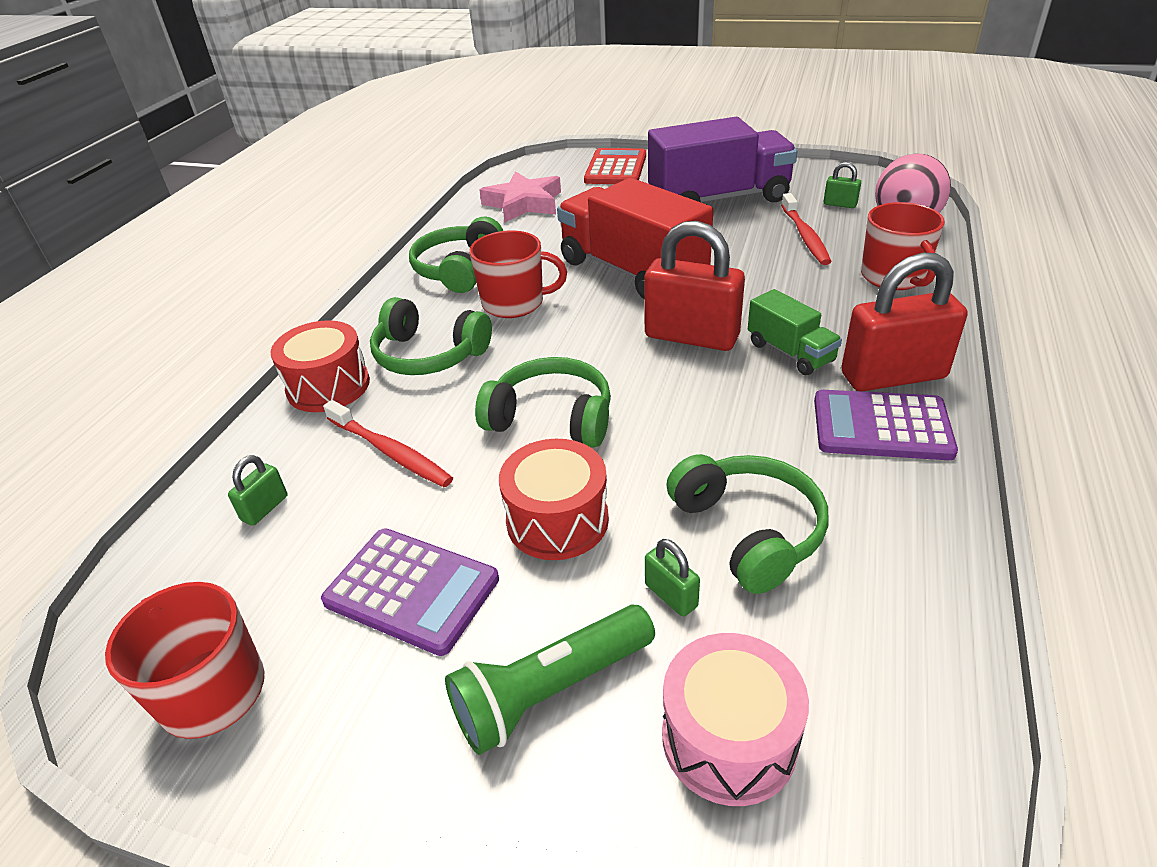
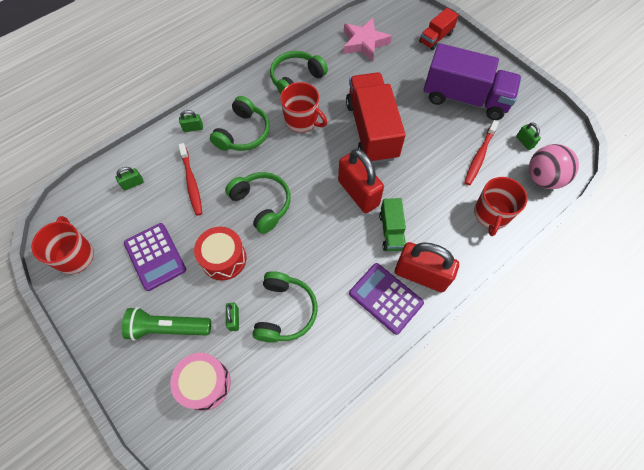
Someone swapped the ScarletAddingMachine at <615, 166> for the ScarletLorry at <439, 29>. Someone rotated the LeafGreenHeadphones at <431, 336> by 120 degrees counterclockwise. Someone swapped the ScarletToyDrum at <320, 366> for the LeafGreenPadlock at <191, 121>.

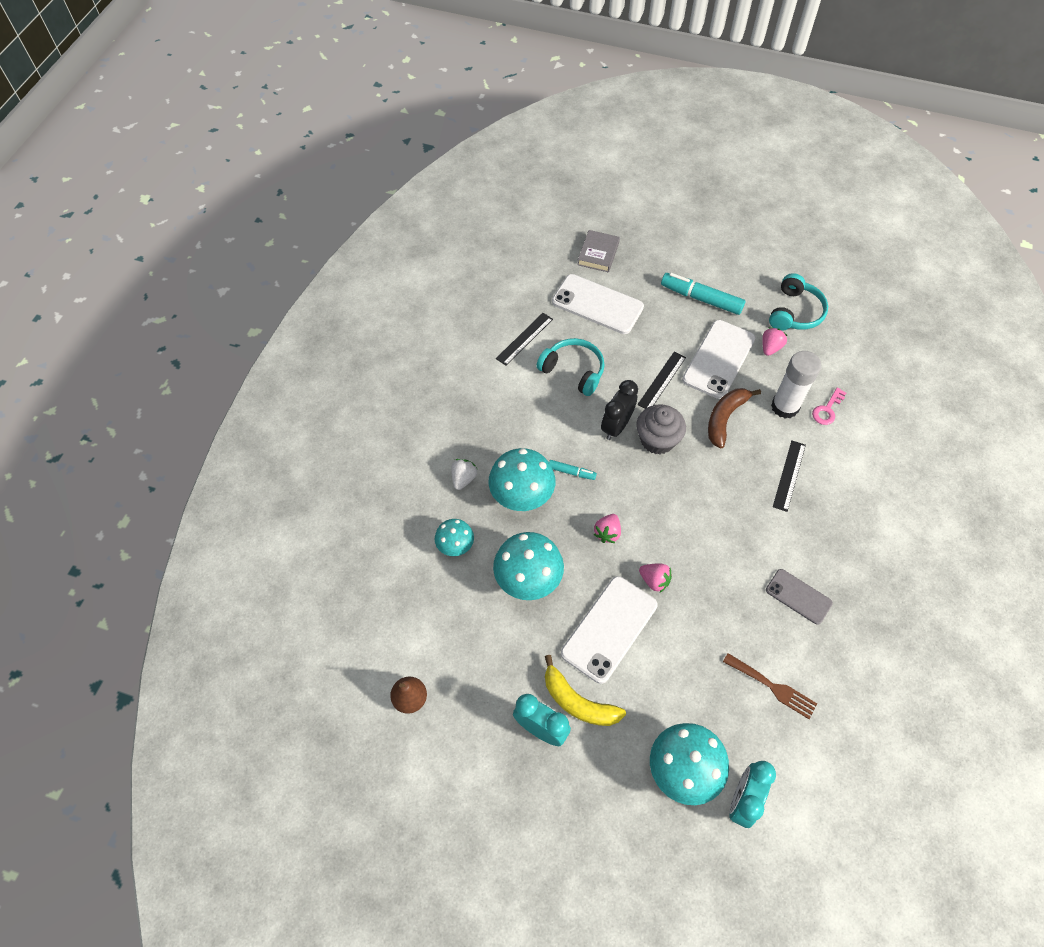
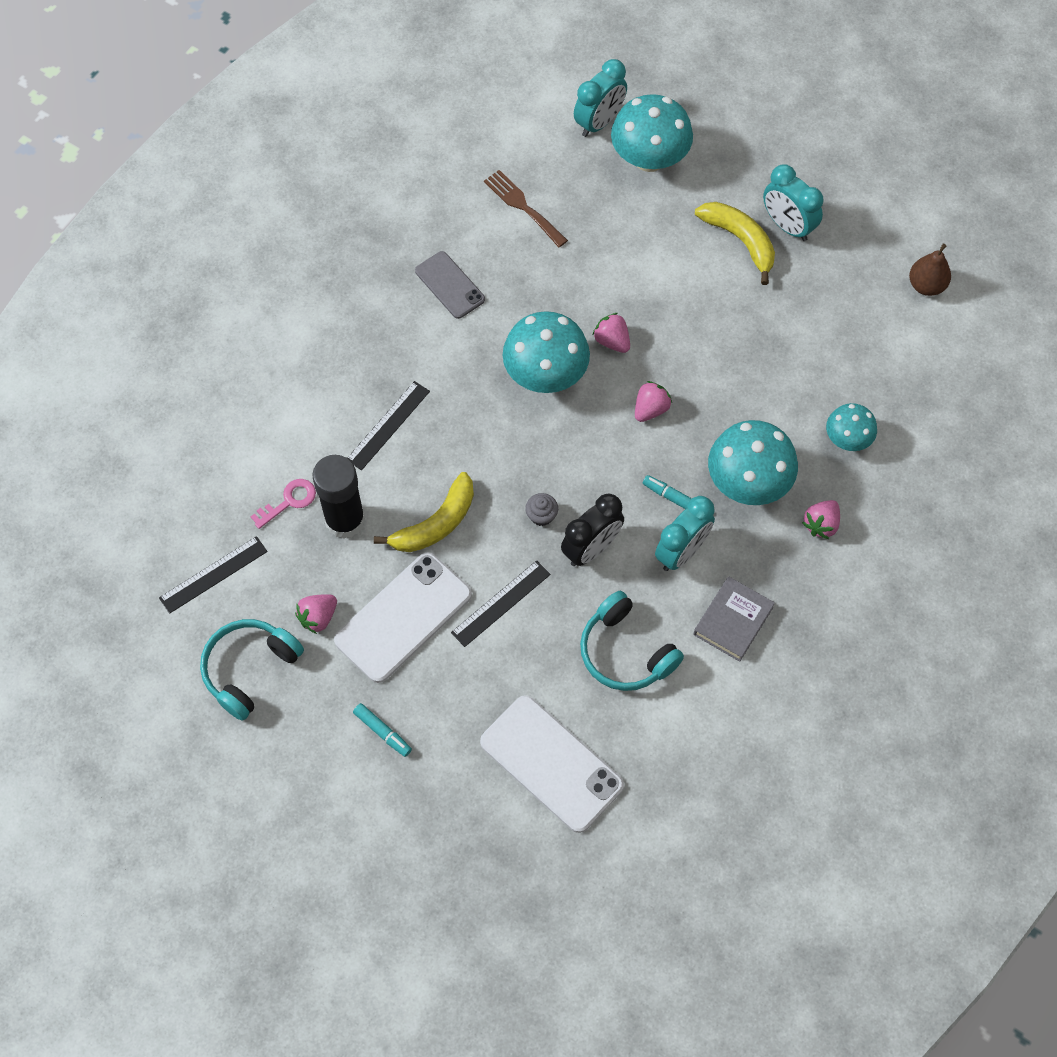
Someone carried the GreyHardback from <598, 251> to <734, 619>. Someone scaled the TealFeltPen at <703, 294> by 0.51. Someone carried the JetBlackMeasuringStick from <524, 339> to <213, 575>. Someone repainted the WhiteStickOfGlue at <796, 385>, which became the JetBlackStickOfGlue at <338, 497>. Someone repainted the BrownBananaFruit at <734, 418>, which became the YellowBananaFruit at <424, 512>. Someone scaled the GreyFairyCake at <661, 429> by 0.48. Someone repainted the WhiteStrawberry at <464, 474>, which became the RosyStrawberry at <821, 519>. Someone carried the TealToadstool from <528, 566> to <546, 352>. Someone took away the WhitePhone at <609, 630>. Someone put down the TealClock at <685, 533>.

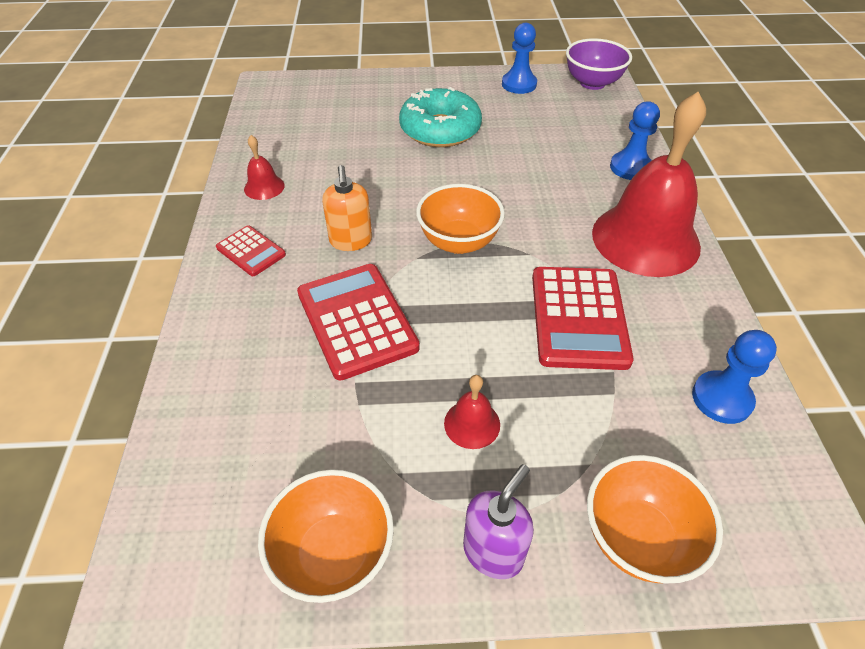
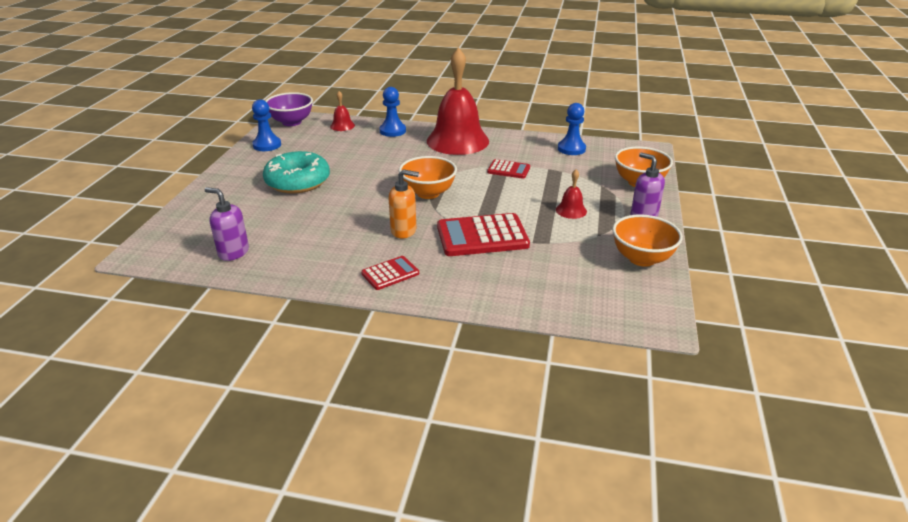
Someone carried the ScarletHandBell from <264, 167> to <342, 111>. Someone scaled the ScarletAddingMachine at <583, 318> by 0.54. Someone put down the RoyalPurpleSoapPump at <227, 224>.

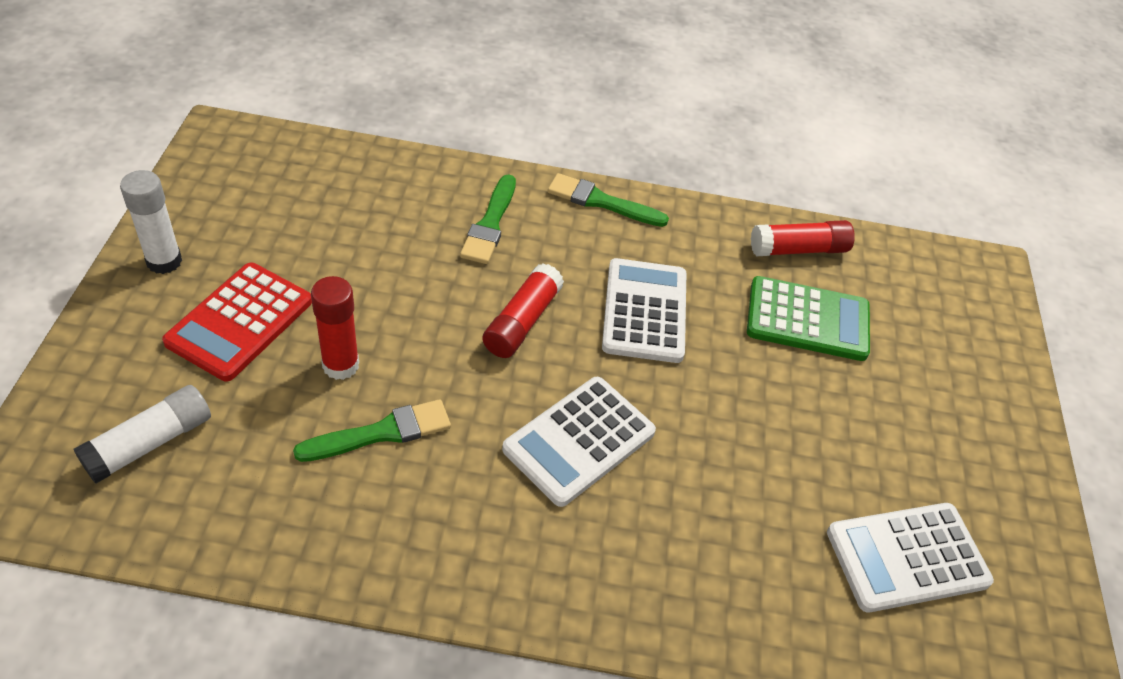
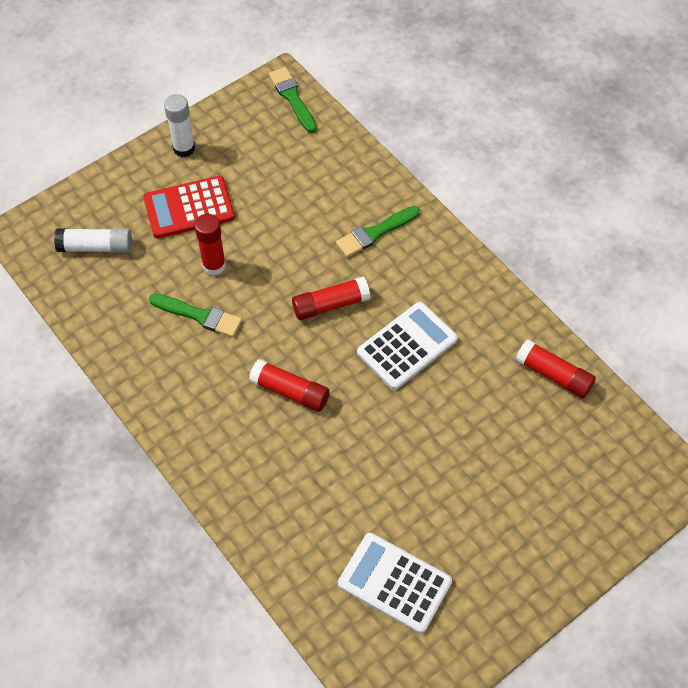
Someone carried the LeafGreenPaintbrush from <608, 200> to <293, 100>. Someone took away the LeafGreenAddingMachine at <808, 318>. Someone swapped the WhiteAddingMachine at <579, 442> for the ScarletStickOfGlue at <289, 385>.

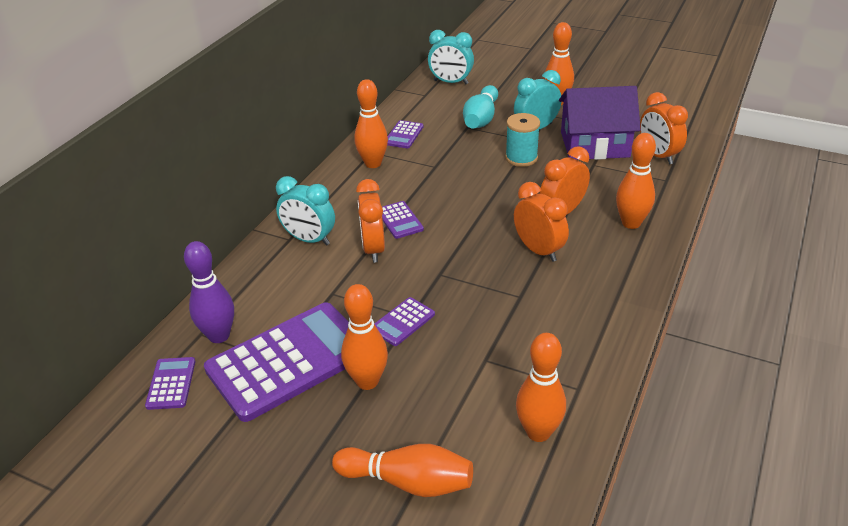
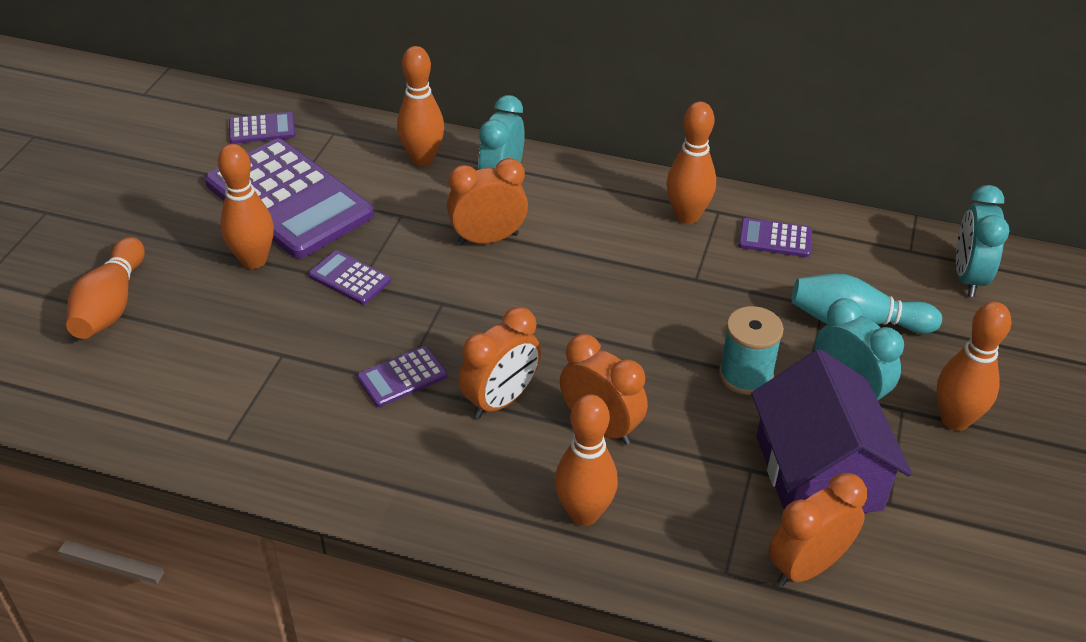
Someone carried the RoyalPurpleAddingMachine from <403, 220> to <402, 376>. Someone took away the RoyalPurpleTenpin at <209, 292>. Someone carried the OrangeTenpin from <541, 387> to <420, 106>.

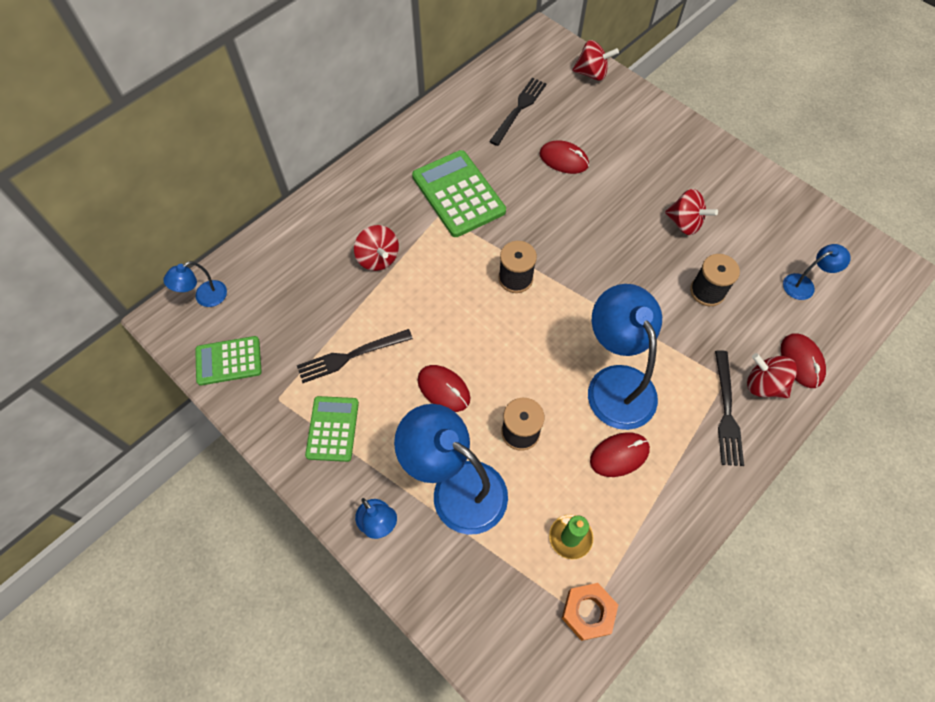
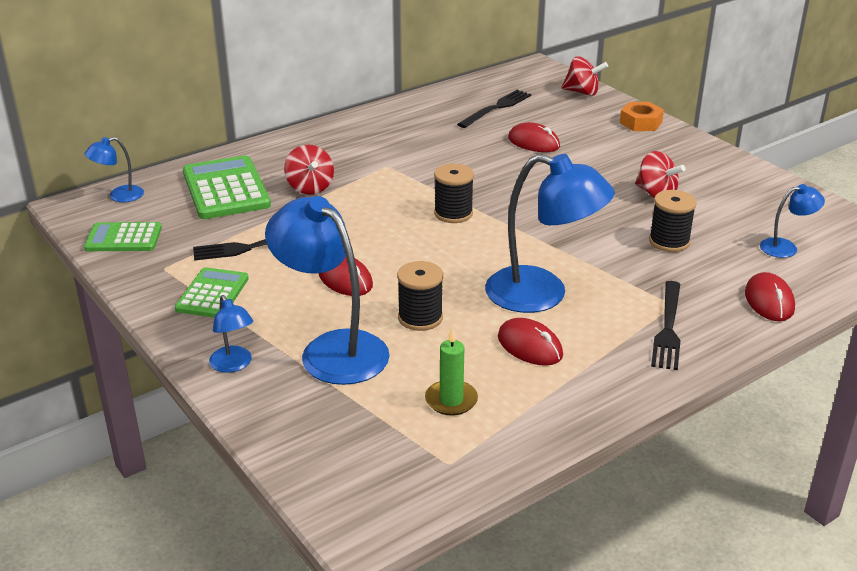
Someone carried the LeafGreenAddingMachine from <459, 193> to <227, 187>. Someone rotated the RoyalBlueLamp at <625, 357> by 120 degrees clockwise. Someone took away the ScarletWhirligig at <772, 375>. Someone rotated the ScarletComputerMouse at <620, 454> by 60 degrees clockwise. Someone carried the OrangeHexagonNut from <590, 612> to <642, 116>.

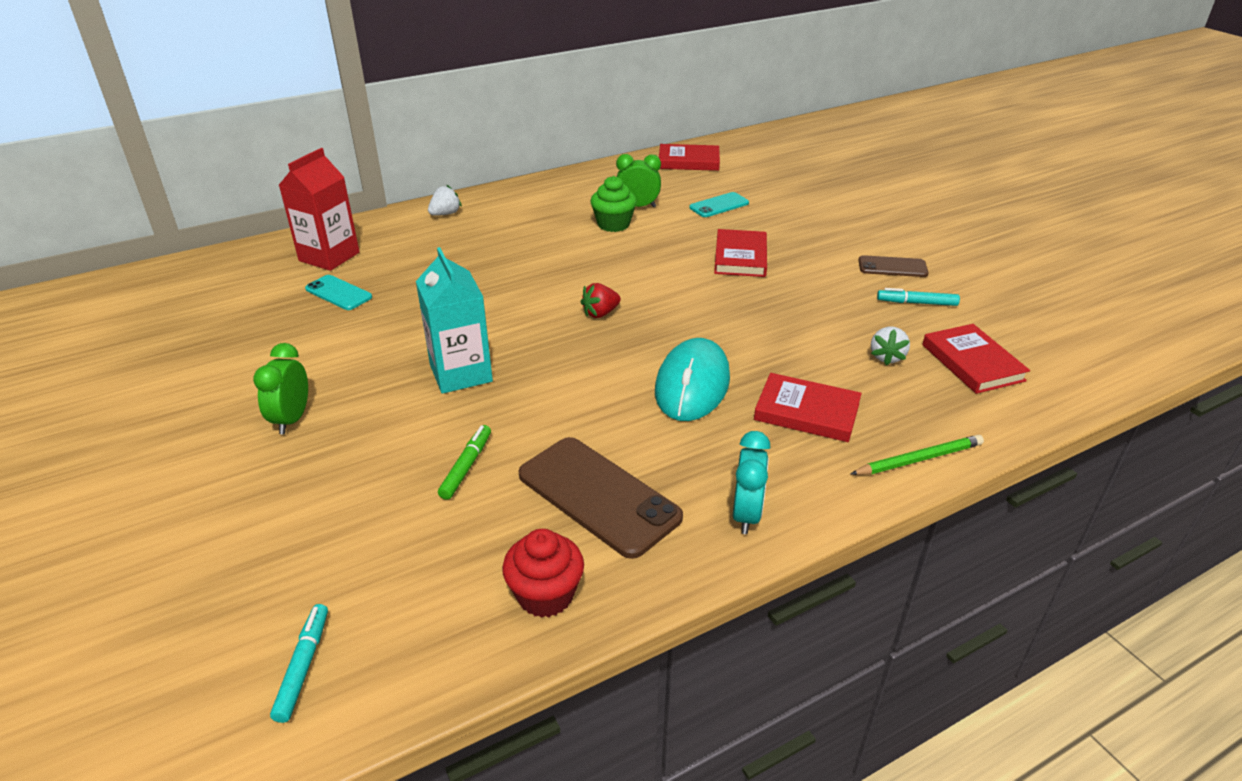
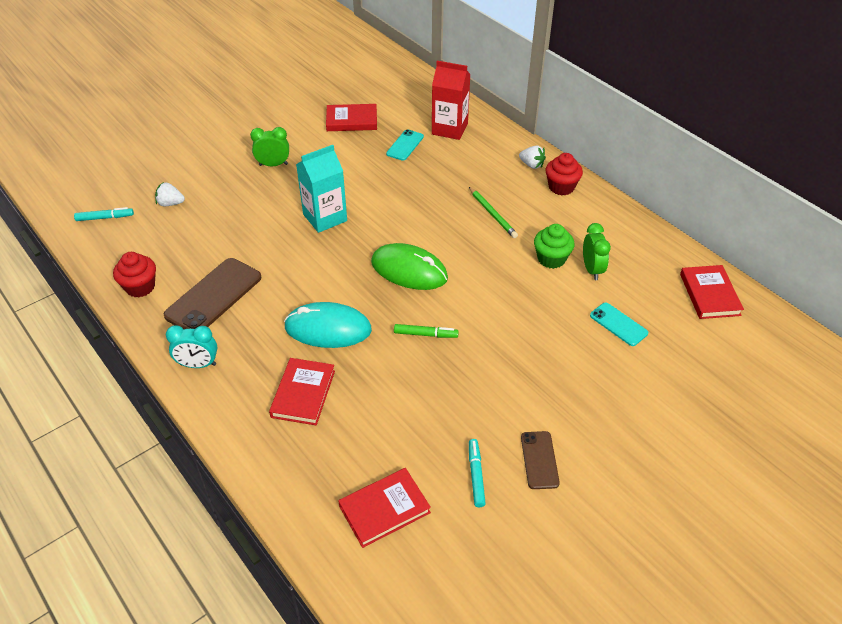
Someone carried the ScarletHardback from <740, 253> to <351, 117>. Someone swapped the ScarletStrawberry at <601, 300> for the LeafGreenComputerMouse at <409, 266>. Someone carried the WhiteStrawberry from <890, 346> to <170, 194>. Someone carried the LeafGreenFeltPen from <464, 462> to <426, 331>. Someone carried the LeafGreenWoodenPencil from <917, 455> to <493, 212>. Someone put down the ScarletFairyCake at <564, 174>.

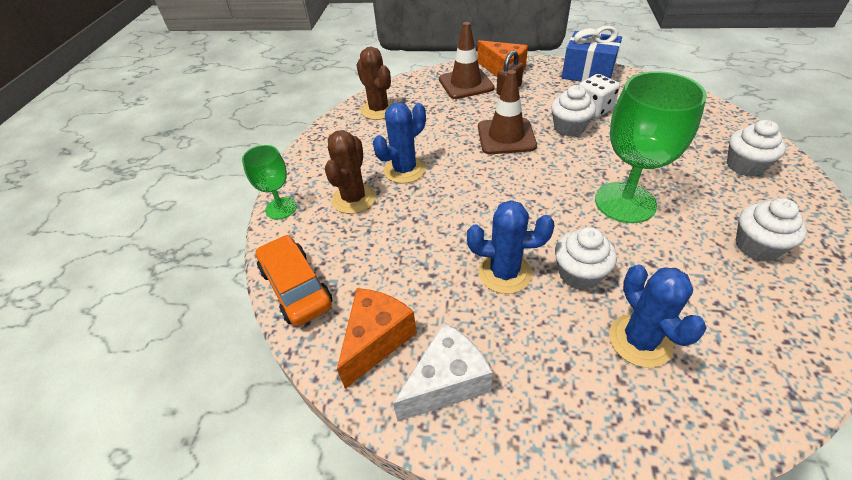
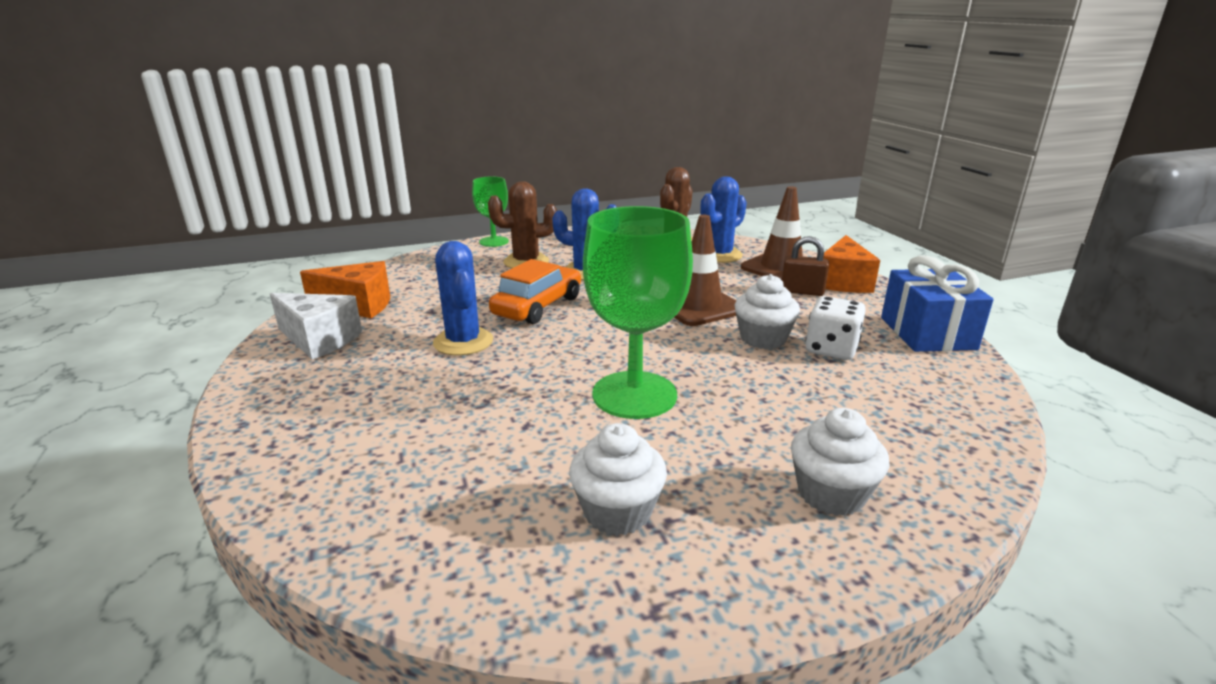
Someone took away the WhiteFairyCake at <586, 258>. Someone carried the OrangeToyCar from <294, 280> to <535, 291>. Someone carried the RoyalBlueCactus from <658, 316> to <723, 219>.

